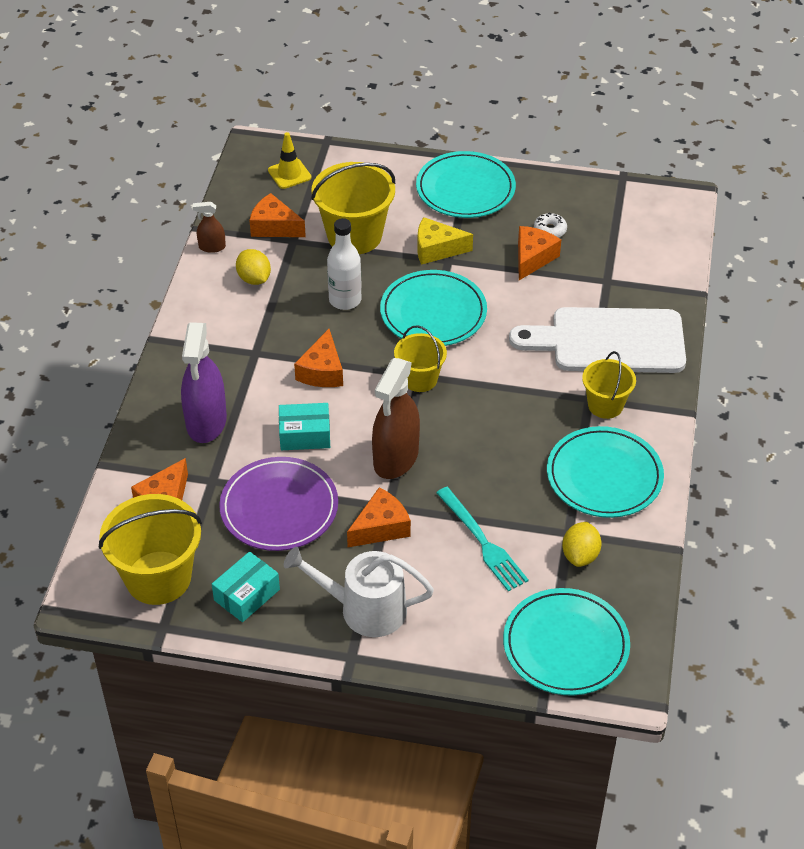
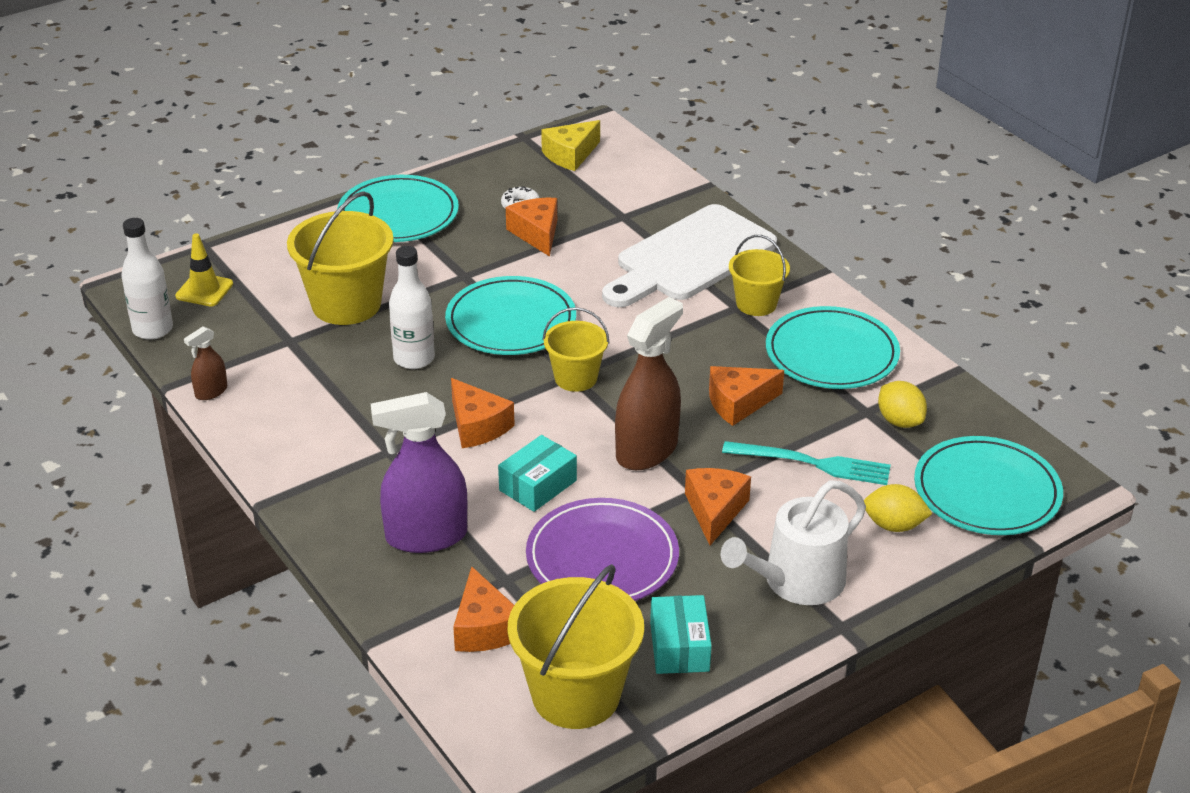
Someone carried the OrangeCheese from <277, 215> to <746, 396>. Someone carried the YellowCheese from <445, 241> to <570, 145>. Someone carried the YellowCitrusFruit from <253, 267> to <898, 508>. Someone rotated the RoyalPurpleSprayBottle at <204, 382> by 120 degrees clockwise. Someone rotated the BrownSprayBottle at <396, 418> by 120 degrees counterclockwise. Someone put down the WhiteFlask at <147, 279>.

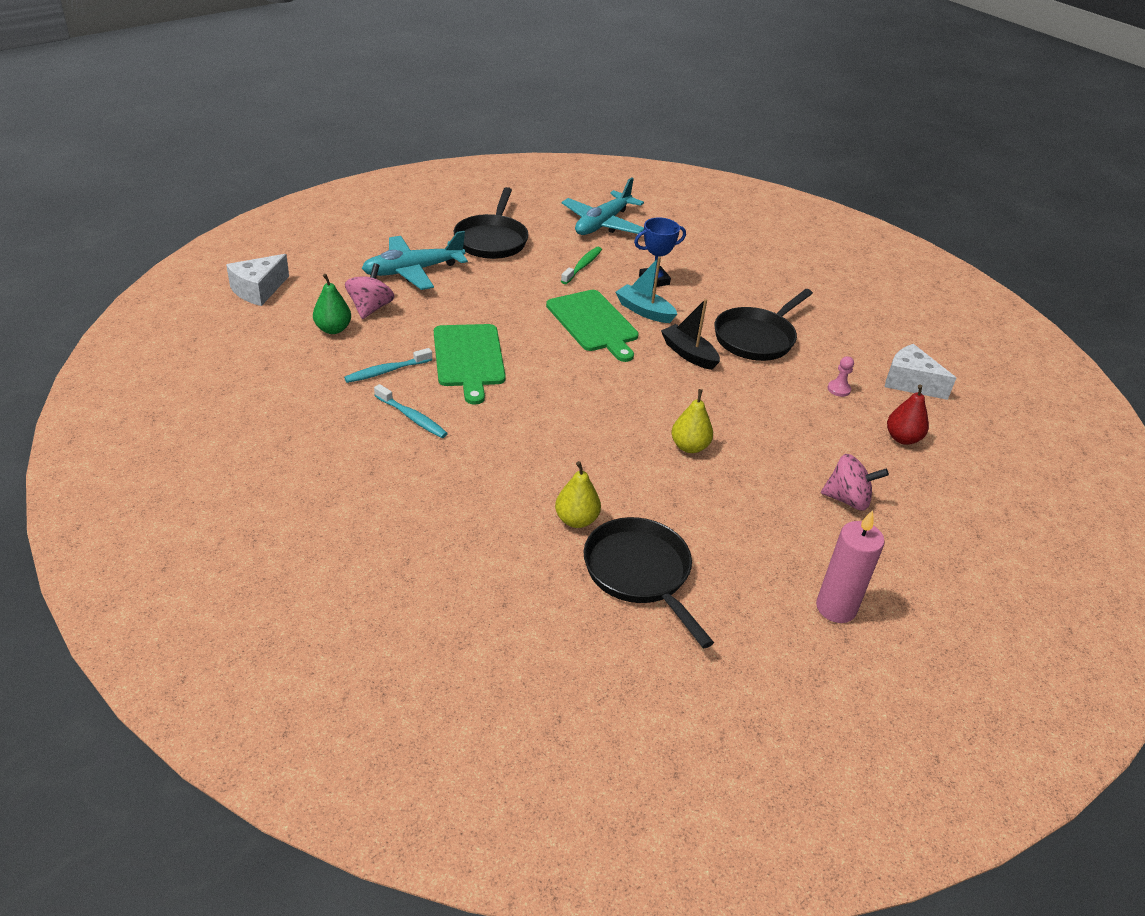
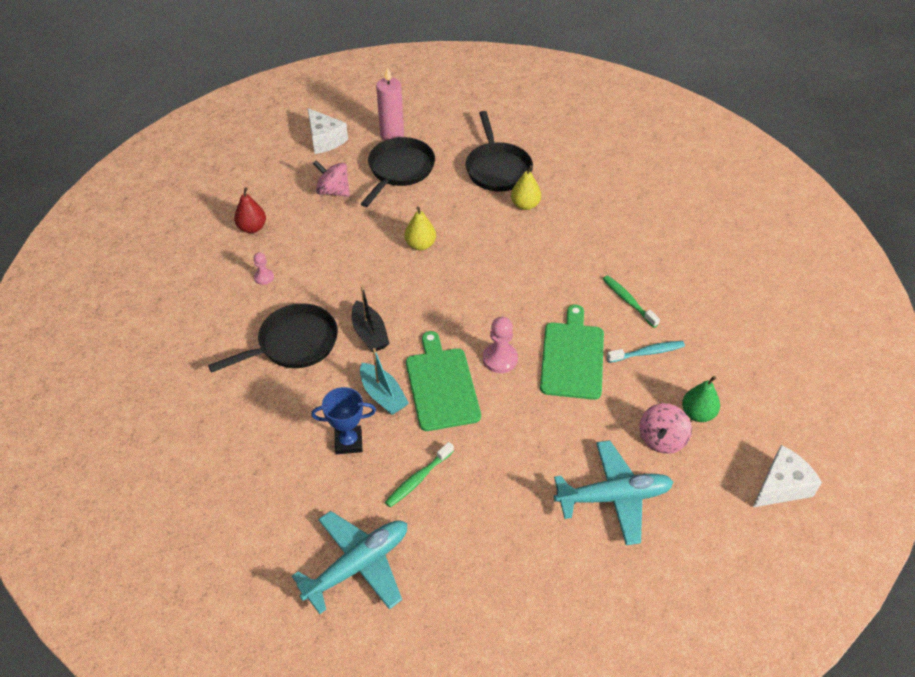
Someone carried the JetBlackFryingPan from <491, 223> to <398, 172>. Someone carried the WhiteCheese from <920, 372> to <328, 131>. Someone repainted the TealToothBrush at <411, 411>, which became the LeafGreenToothBrush at <631, 302>. Someone put down the RosyGamePawn at <500, 345>.

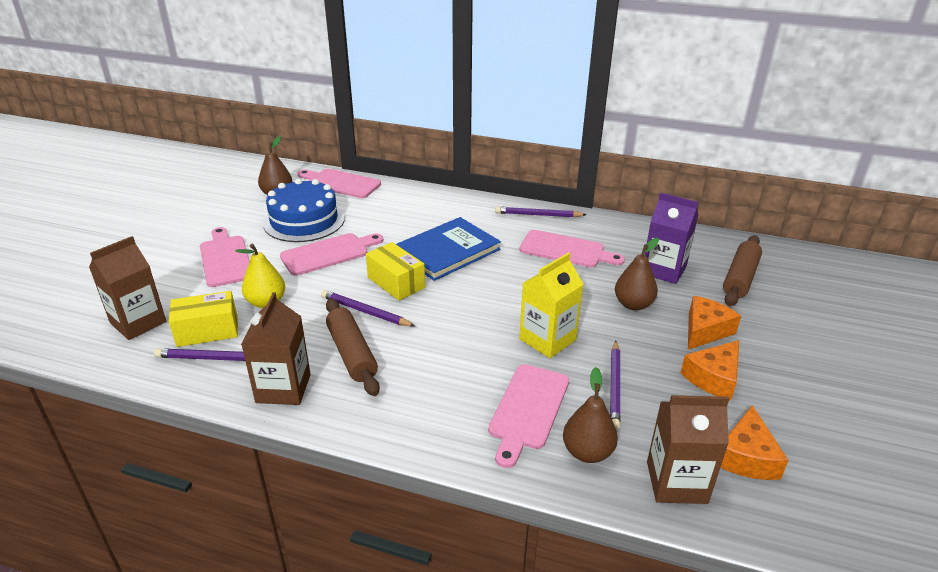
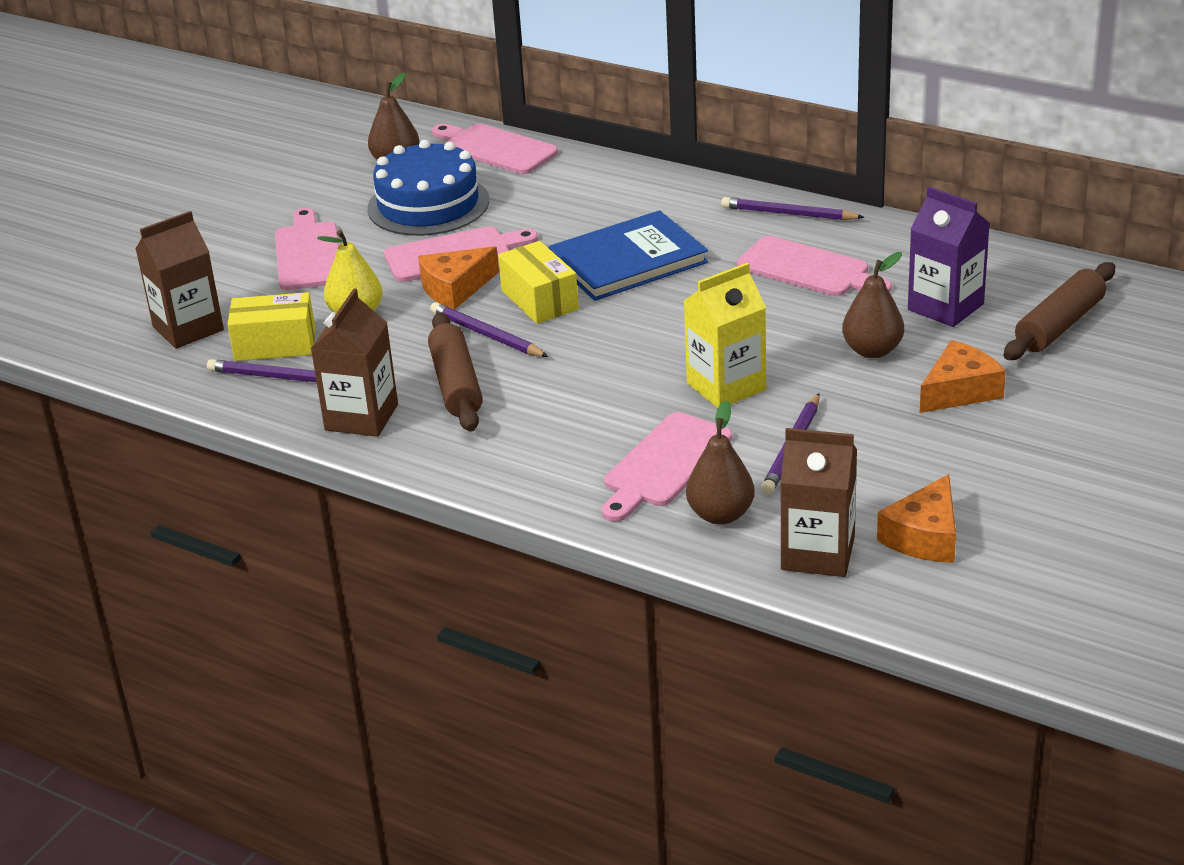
Someone carried the OrangeCheese from <709, 370> to <458, 278>.

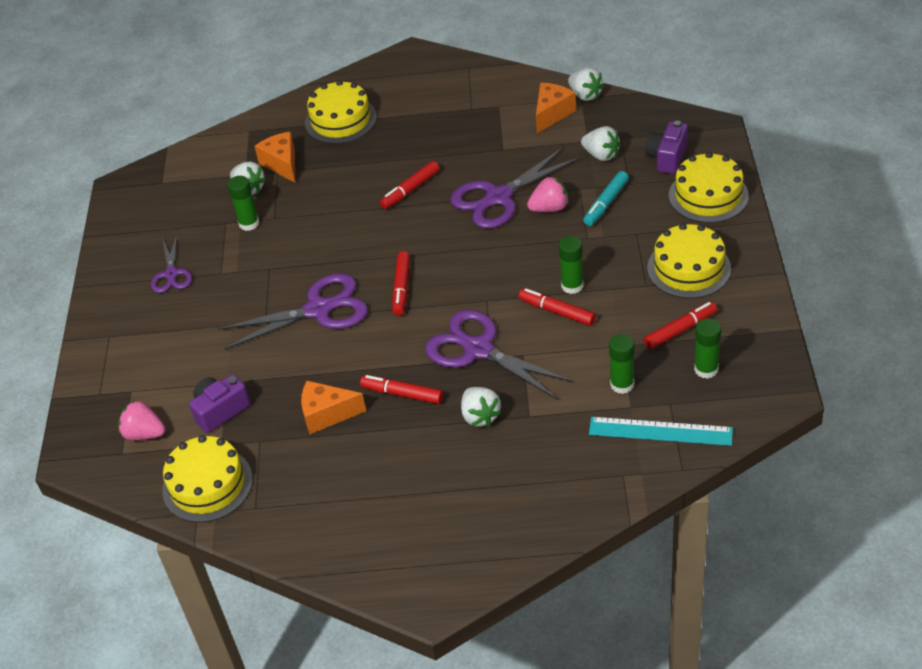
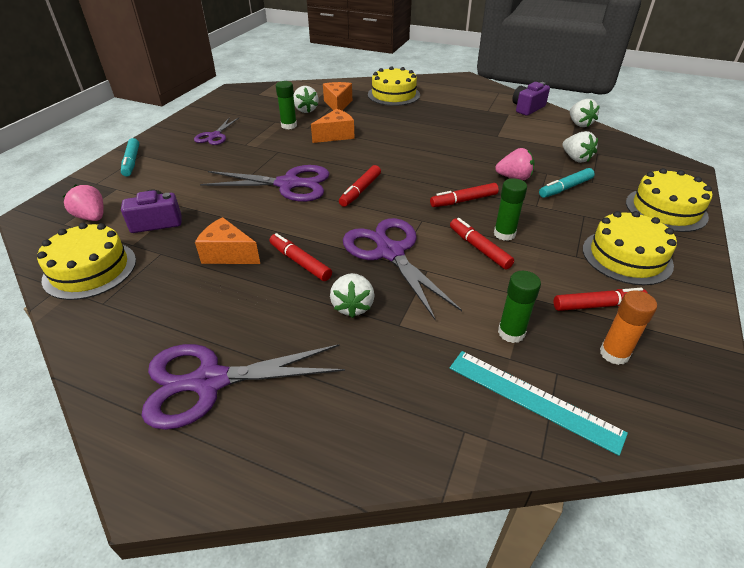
Someone carried the OrangeCheese from <556, 108> to <333, 126>. Someone carried the RoyalPurpleCompactCamera from <666, 147> to <531, 99>. Someone carried the RoyalPurplePairOfScissors from <515, 188> to <243, 387>. Someone carried the ScarletFeltPen from <410, 185> to <464, 195>. Someone repainted the LeafGreenStickOfGlue at <707, 348>, which became the OrangeStickOfGlue at <628, 327>. Someone put down the TealFeltPen at <130, 157>.

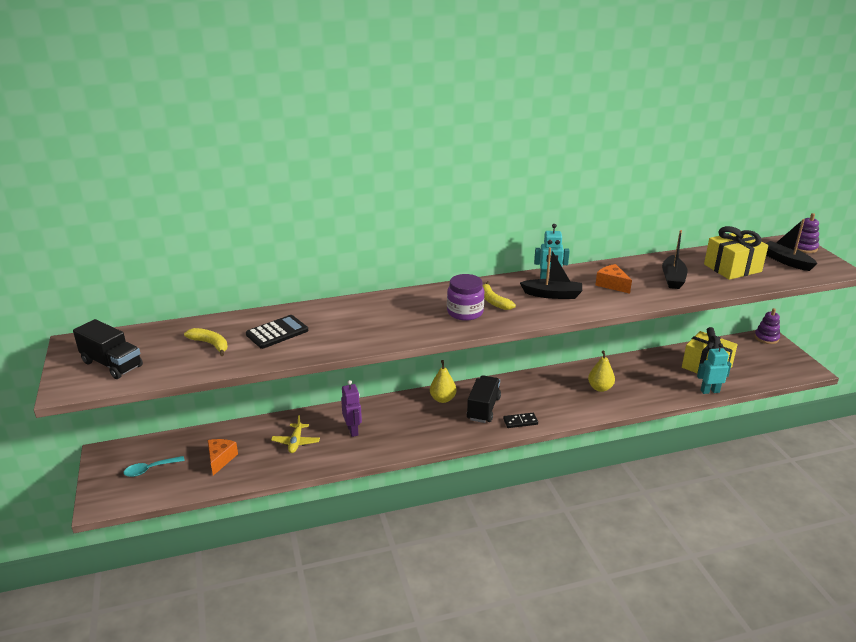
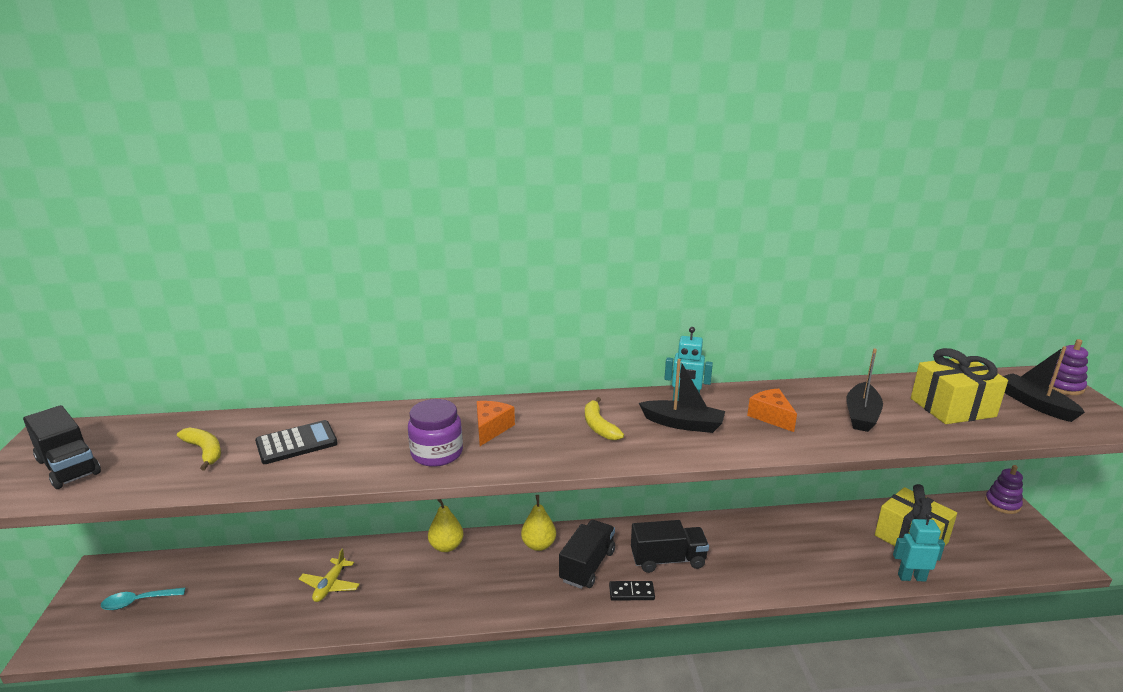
Someone carried the RoyalPurpleJamJar from <465, 297> to <435, 433>. Someone carried the YellowPear from <601, 371> to <446, 525>. Someone took away the RoyalPurpleToyRobot at <351, 408>. Someone carried the OrangeCheese from <223, 457> to <496, 423>. Someone put down the JetBlackLorry at <670, 546>.

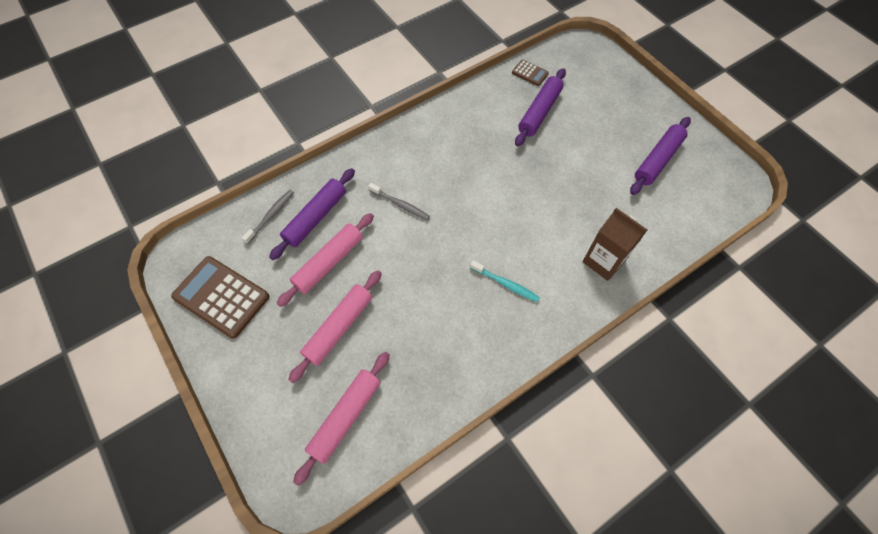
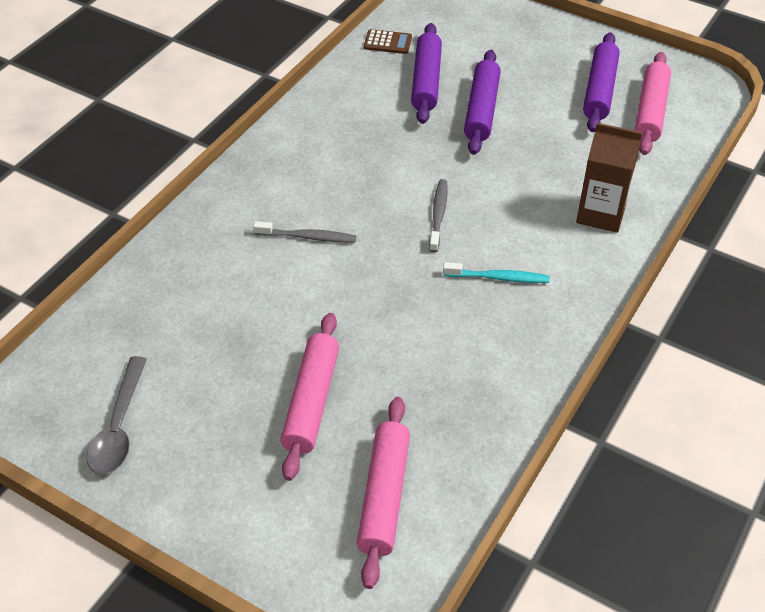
Someone carried the RoyalPurplePastryRoller from <312, 214> to <482, 102>. Someone carried the GreyToothBrush from <268, 217> to <438, 215>. Someone carried the RosyPastryRoller from <325, 260> to <652, 103>. Someone swapped the BrownAddingMachine at <220, 297> for the GreySpoon at <117, 415>.

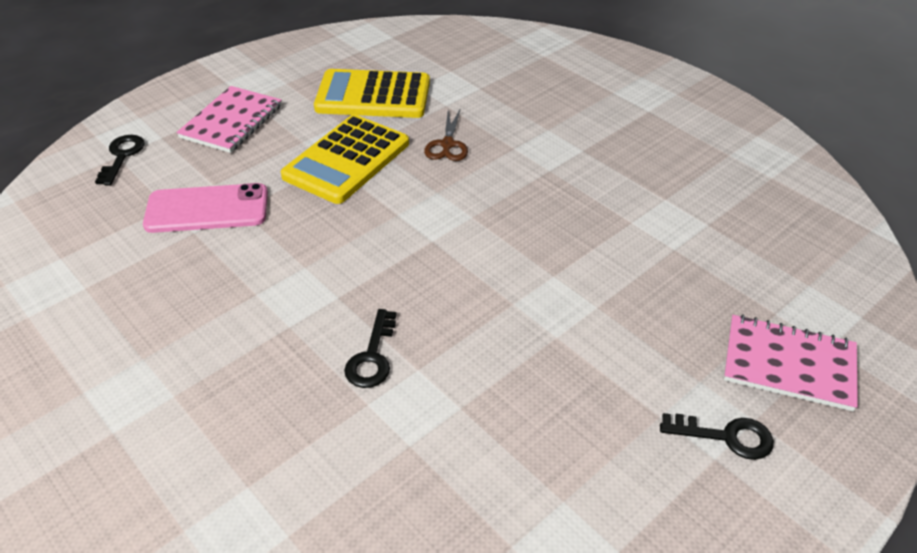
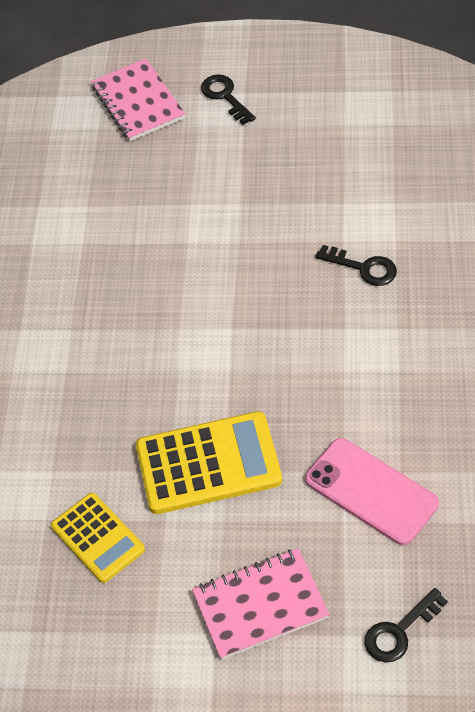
Someone scaled the YellowAddingMachine at <372, 93> by 0.64. Someone took away the BrownPairOfScissors at <446, 135>. Someone rotated the JetBlackLatchkey at <370, 348> by 60 degrees clockwise.

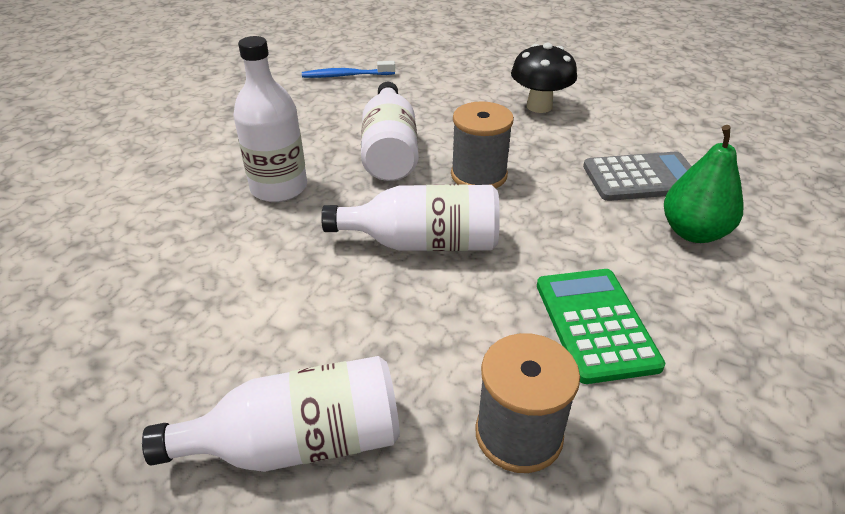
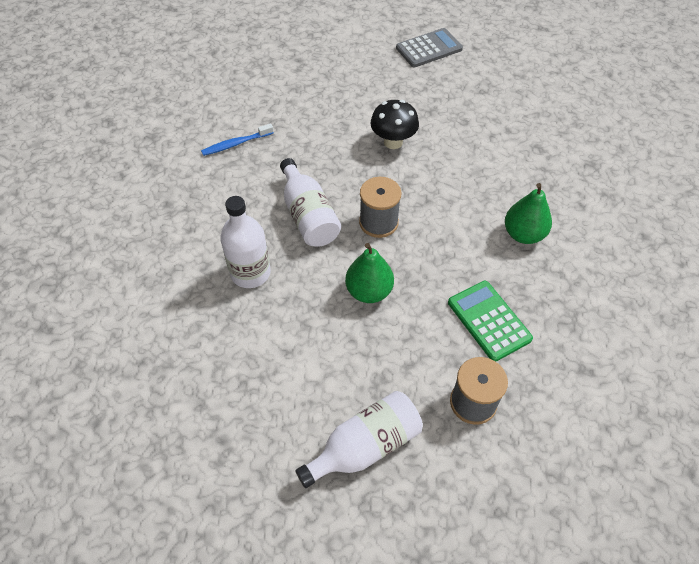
Someone carried the GreyAddingMachine from <637, 176> to <429, 47>. Someone swapped the WhiteFlask at <410, 217> for the LeafGreenPear at <369, 273>.

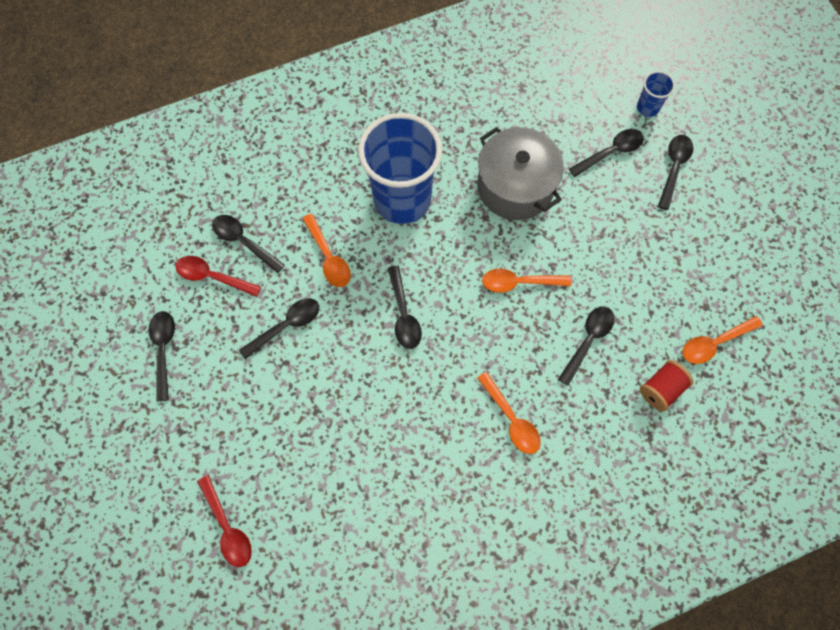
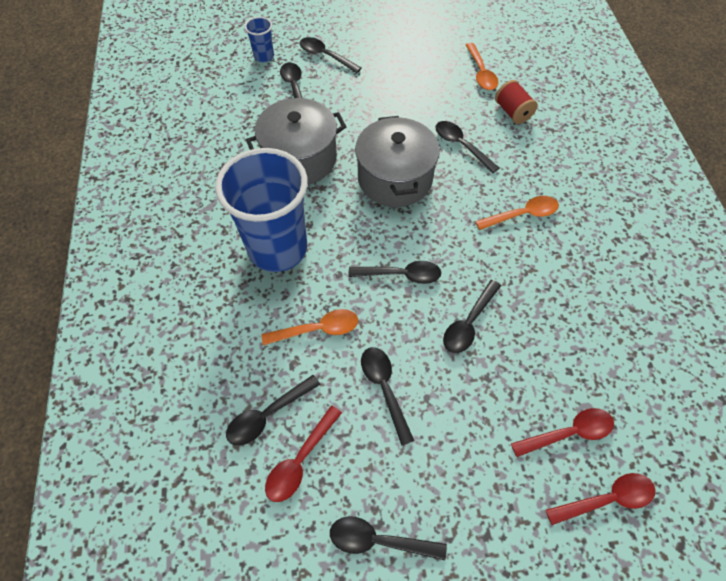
Someone swapped the OrangeSpoon at <526, 280> for the GreyCookingPot at <397, 161>. Someone put down the JetBlackSpoon at <472, 316>. Someone put down the ScarletSpoon at <562, 432>.

